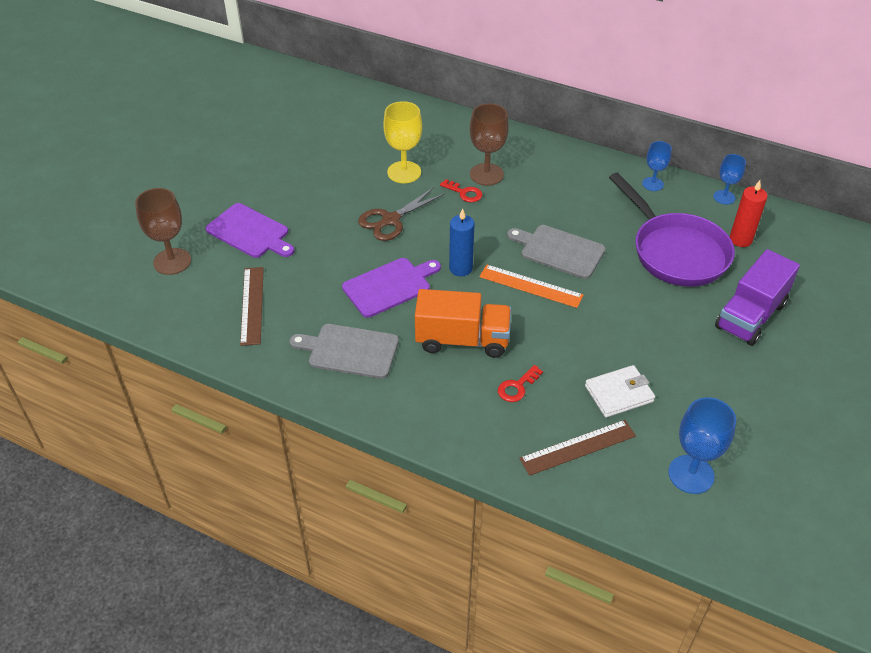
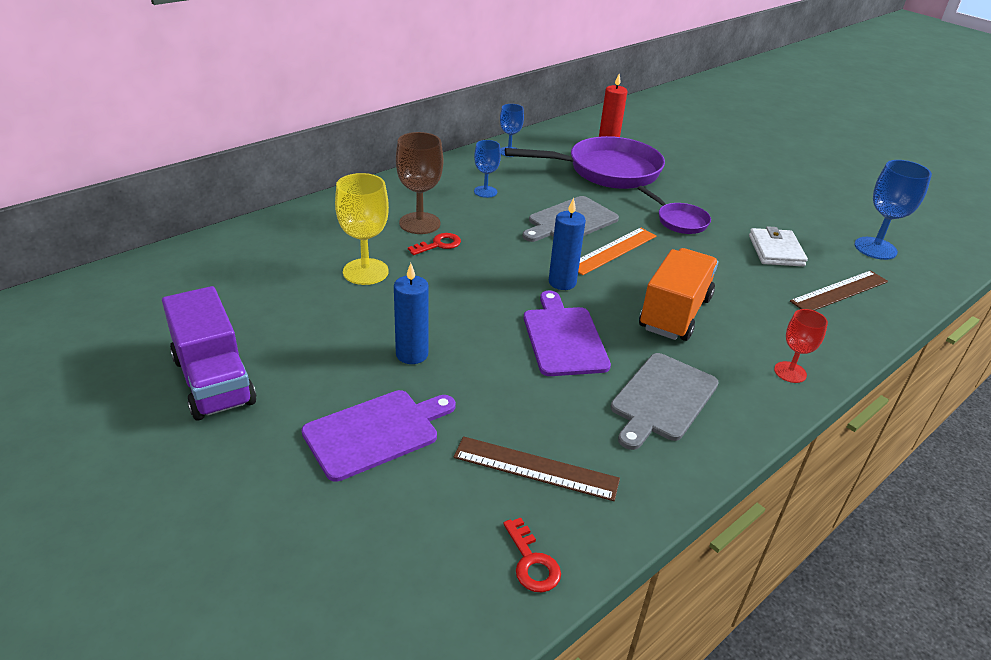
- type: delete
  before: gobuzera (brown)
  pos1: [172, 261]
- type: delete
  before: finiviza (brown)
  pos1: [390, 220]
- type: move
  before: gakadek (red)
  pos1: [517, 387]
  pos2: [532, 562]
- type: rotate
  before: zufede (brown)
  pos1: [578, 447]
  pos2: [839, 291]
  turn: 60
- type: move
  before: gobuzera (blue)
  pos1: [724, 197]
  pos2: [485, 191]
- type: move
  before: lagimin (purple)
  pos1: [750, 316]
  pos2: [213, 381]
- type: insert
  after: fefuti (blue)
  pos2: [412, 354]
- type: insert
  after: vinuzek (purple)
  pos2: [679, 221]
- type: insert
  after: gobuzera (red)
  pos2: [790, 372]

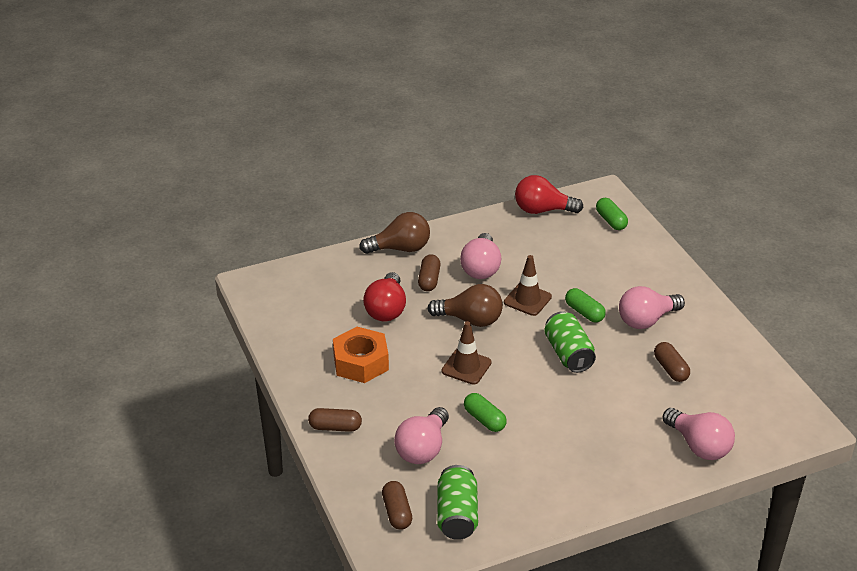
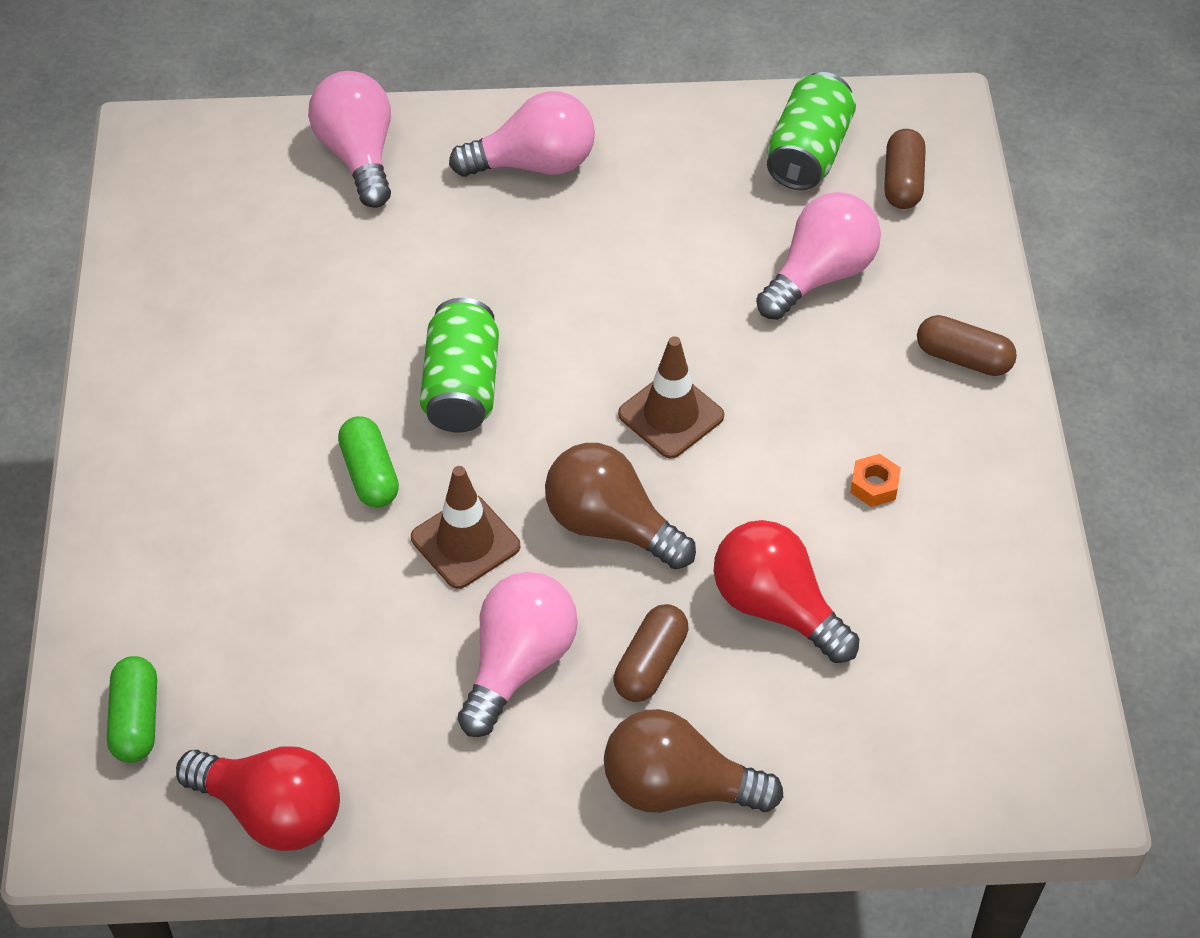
- type: resize
  before: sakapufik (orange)
  pos1: [361, 362]
  pos2: [874, 485]
  scale: 0.42
- type: rotate
  before: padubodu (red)
  pos1: [386, 309]
  pos2: [776, 607]
  turn: -75
- type: delete
  before: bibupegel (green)
  pos1: [484, 419]
- type: move
  before: padubodu (pink)
  pos1: [646, 320]
  pos2: [534, 164]
- type: delete
  before: bibupegel (brown)
  pos1: [670, 369]

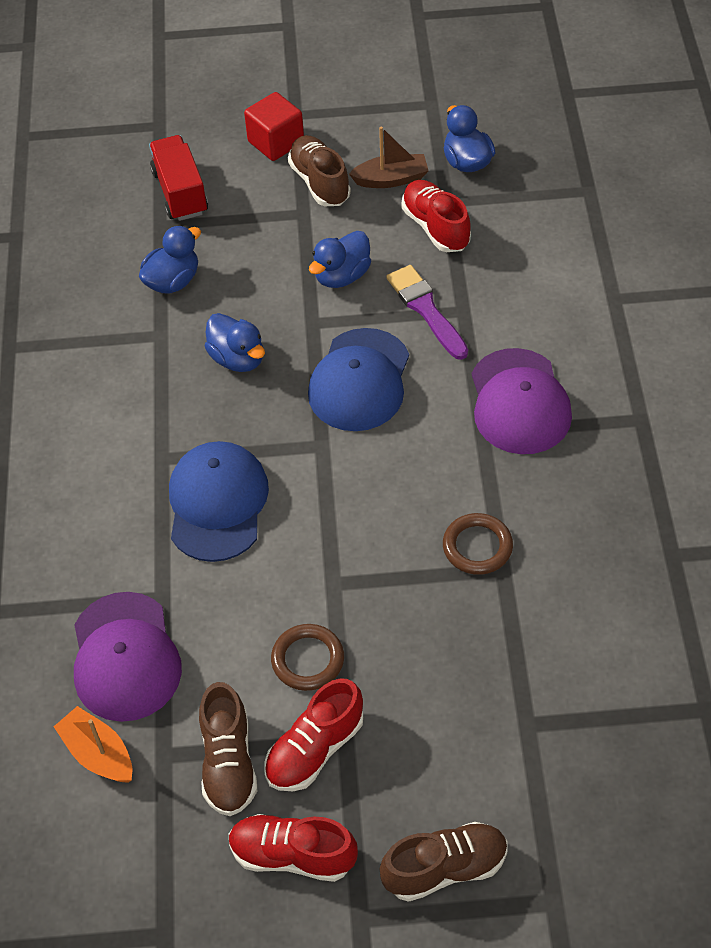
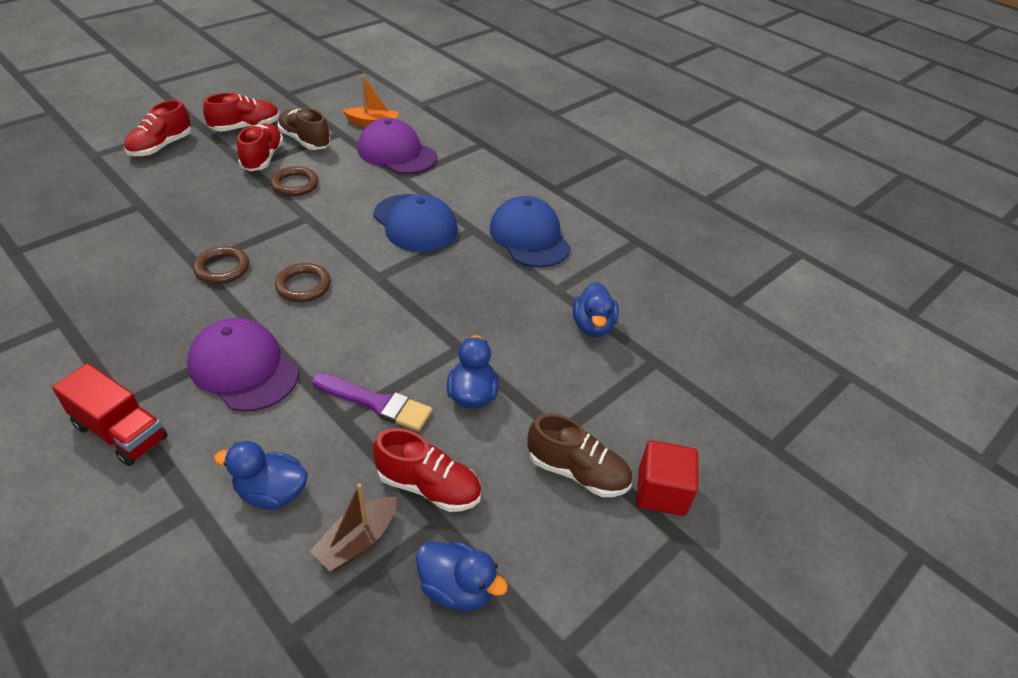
- type: move
  before: lagimin (red)
  pos1: [180, 192]
  pos2: [120, 432]
- type: move
  before: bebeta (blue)
  pos1: [238, 358]
  pos2: [272, 493]
- type: move
  before: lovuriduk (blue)
  pos1: [360, 380]
  pos2: [529, 237]
- type: move
  before: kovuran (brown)
  pos1: [391, 179]
  pos2: [357, 541]
- type: recolor
  before: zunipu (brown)
  after: zunipu (red)
  pos1: [445, 868]
  pos2: [161, 147]
- type: insert
  after: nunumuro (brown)
  pos2: [303, 286]

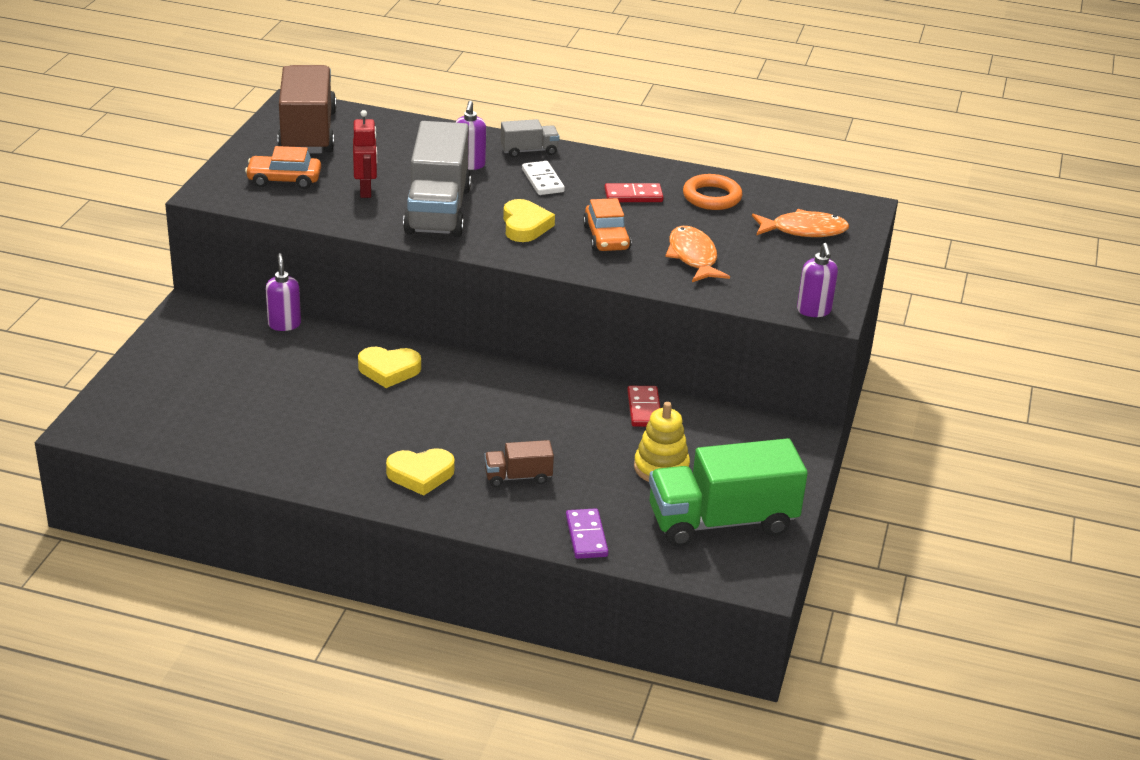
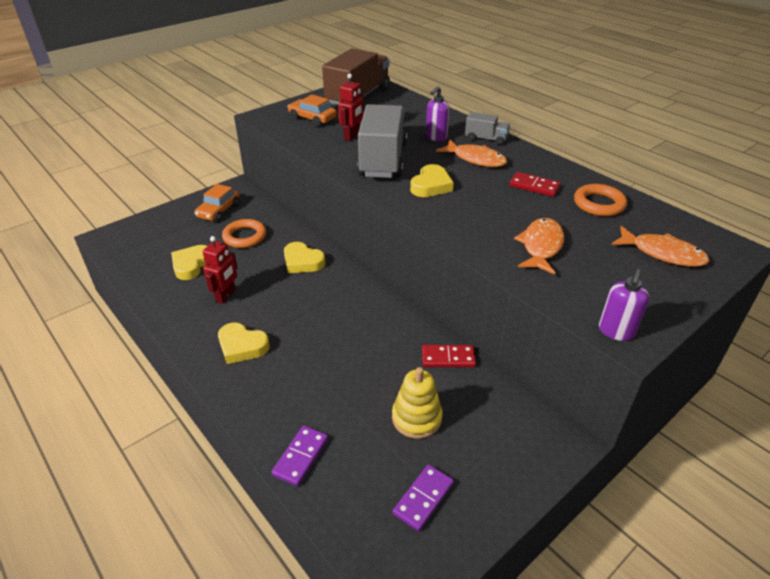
- type: delete
  before: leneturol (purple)
  pos1: [284, 324]
- type: rotate
  before: lagimin (grey)
  pos1: [438, 210]
  pos2: [383, 160]
  turn: 150
- type: delete
  before: lagimin (brown)
  pos1: [518, 477]
- type: replace
  before: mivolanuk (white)
  after: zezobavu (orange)
  pos1: [543, 181]
  pos2: [476, 159]
- type: move
  before: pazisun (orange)
  pos1: [606, 238]
  pos2: [219, 211]
- type: rotate
  before: mivolanuk (red)
  pos1: [644, 409]
  pos2: [448, 358]
  turn: 60
- type: replace
  before: lagimin (green)
  after: mivolanuk (purple)
  pos1: [722, 521]
  pos2: [423, 498]
- type: insert
  after: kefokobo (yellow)
  pos2: [191, 265]
- type: insert
  after: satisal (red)
  pos2: [226, 296]
- type: insert
  after: nunumuro (orange)
  pos2: [244, 237]

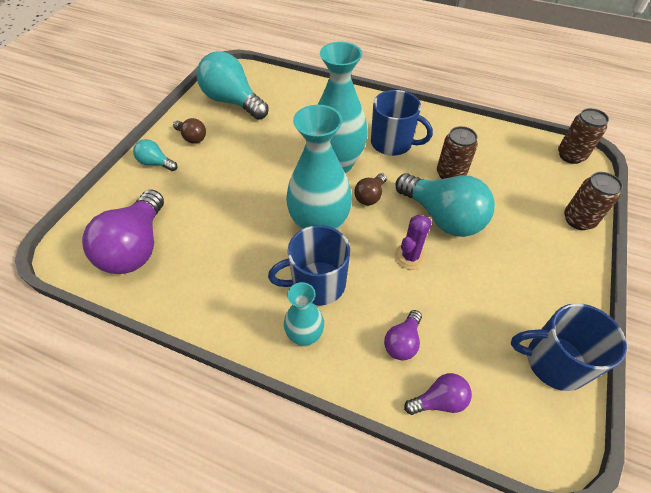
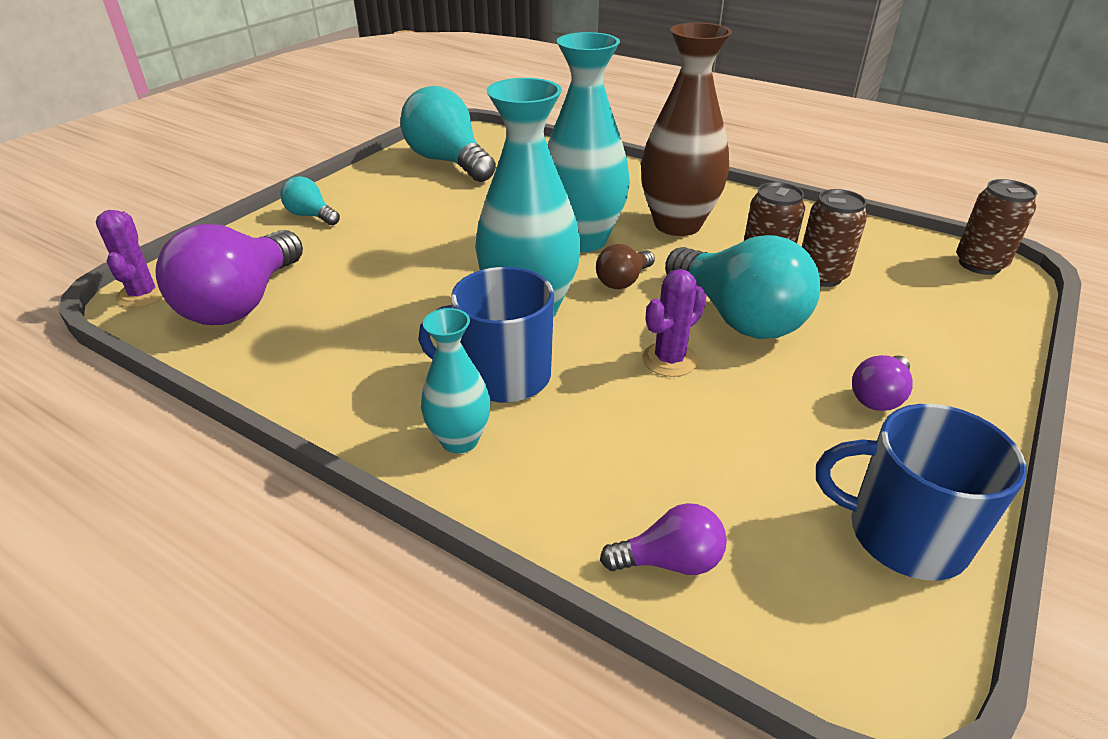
- type: delete
  before: padubodu (brown)
  pos1: [192, 138]
- type: replace
  before: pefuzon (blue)
  after: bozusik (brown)
  pos1: [392, 143]
  pos2: [677, 224]
- type: move
  before: padubodu (purple)
  pos1: [402, 342]
  pos2: [878, 396]
- type: move
  before: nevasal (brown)
  pos1: [578, 220]
  pos2: [821, 276]
- type: insert
  after: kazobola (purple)
  pos2: [143, 294]

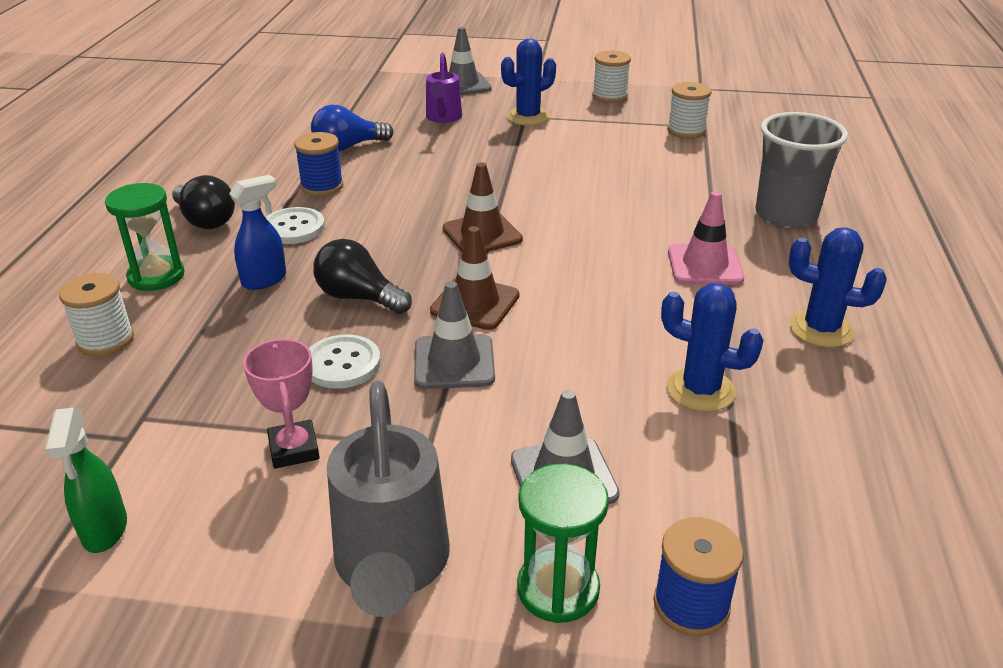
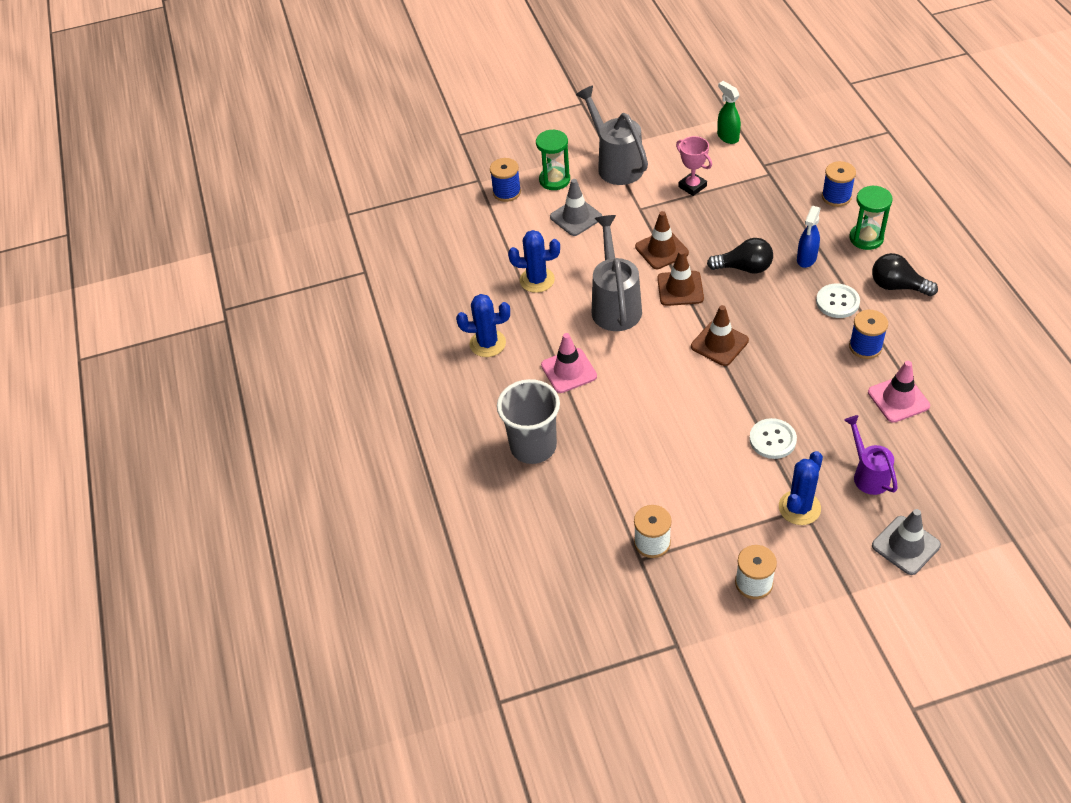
- type: recolor
  before: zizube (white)
  after: zizube (blue)
  pos1: [105, 340]
  pos2: [836, 197]
- type: move
  before: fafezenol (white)
  pos1: [342, 364]
  pos2: [772, 440]
- type: replace
  before: padubodu (blue)
  after: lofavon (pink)
  pos1: [348, 147]
  pos2: [898, 399]
- type: recolor
  before: lofavon (grey)
  after: lofavon (brown)
  pos1: [454, 362]
  pos2: [661, 250]
- type: insert
  after: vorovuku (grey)
  pos2: [615, 304]

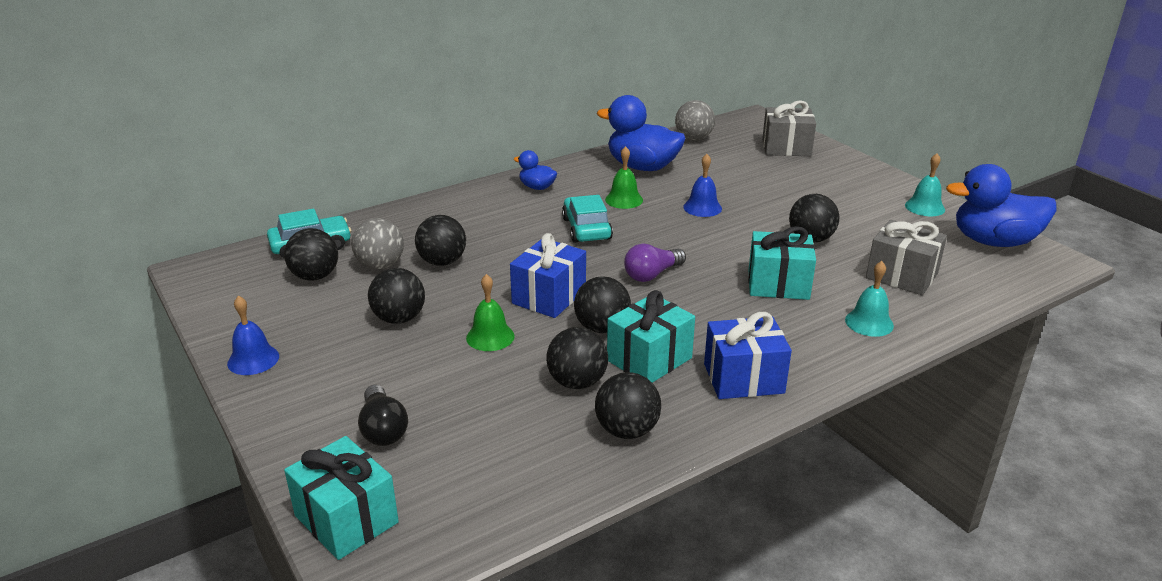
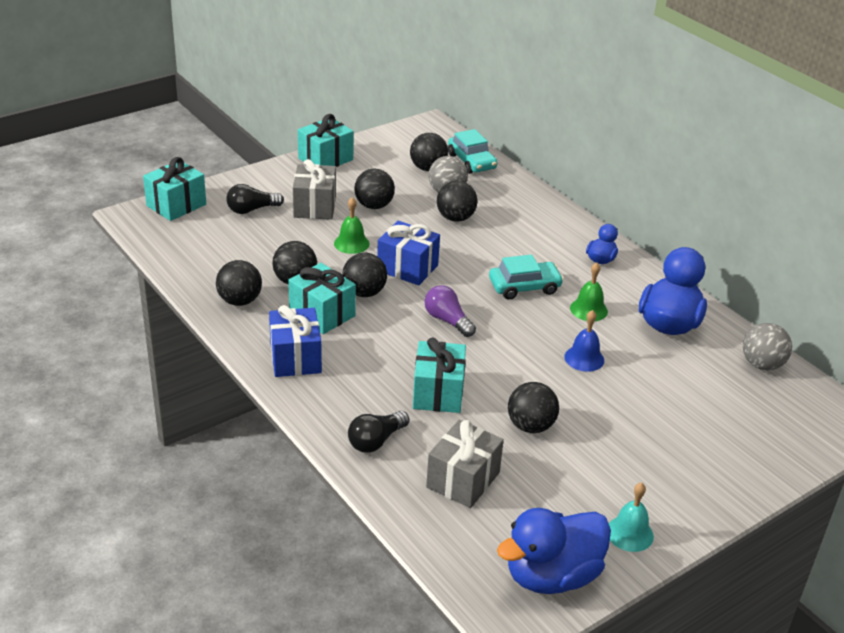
- type: replace
  before: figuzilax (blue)
  after: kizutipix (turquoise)
  pos1: [253, 359]
  pos2: [325, 159]
- type: move
  before: kizutipix (grey)
  pos1: [786, 148]
  pos2: [315, 206]
- type: replace
  before: figuzilax (turquoise)
  after: padubodu (black)
  pos1: [869, 322]
  pos2: [376, 441]
- type: rotate
  before: bebeta (blue)
  pos1: [994, 241]
  pos2: [552, 576]
  turn: -120

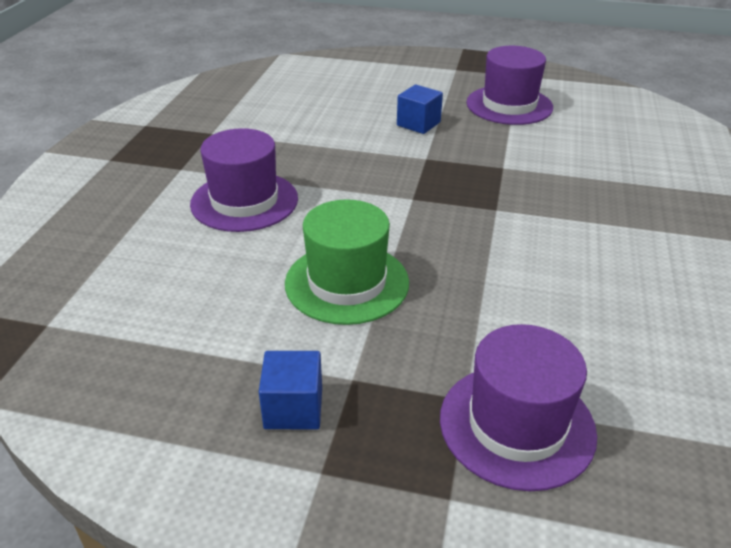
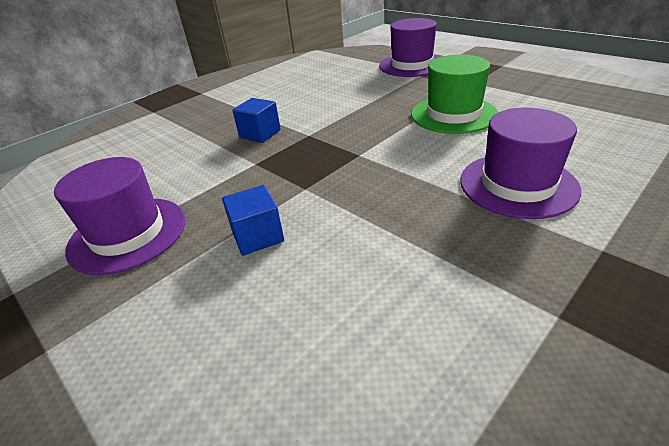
- type: move
  before: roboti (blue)
  pos1: [293, 408]
  pos2: [260, 134]

